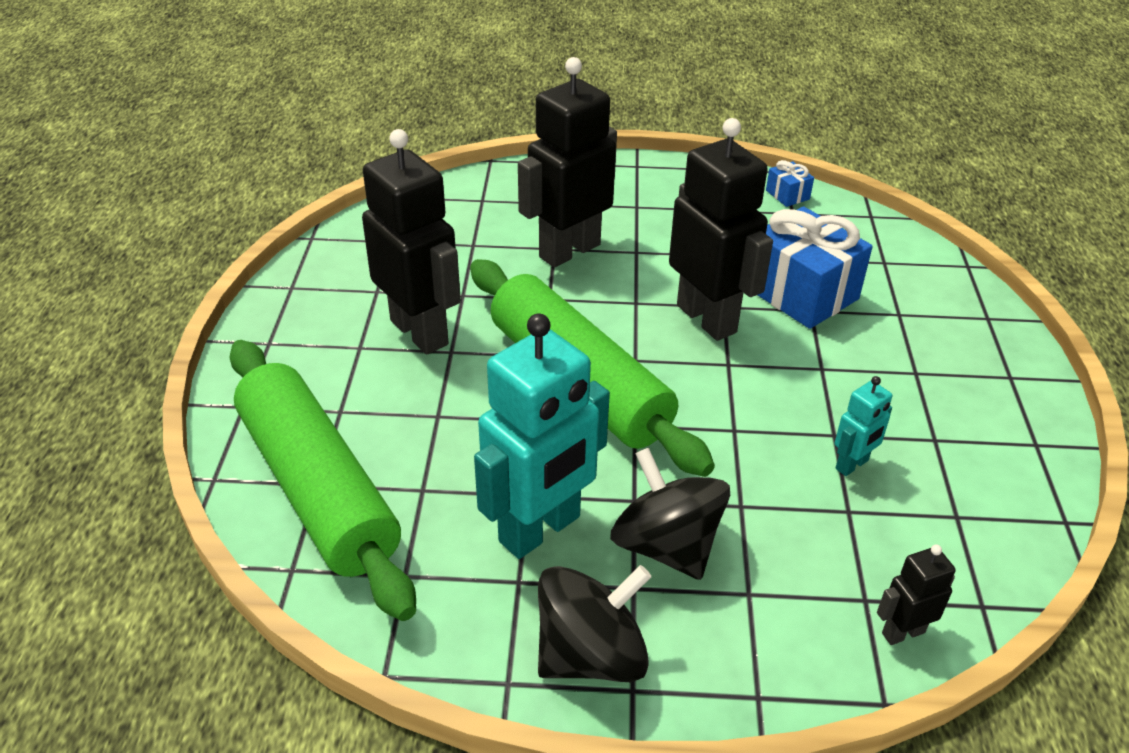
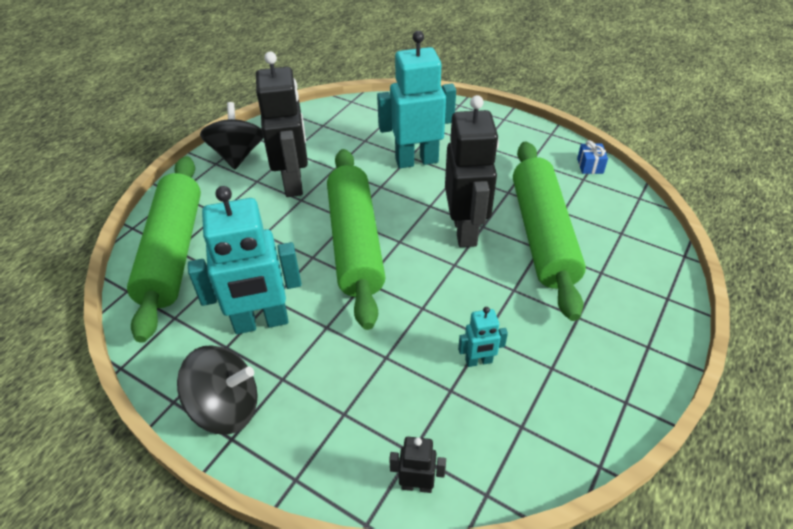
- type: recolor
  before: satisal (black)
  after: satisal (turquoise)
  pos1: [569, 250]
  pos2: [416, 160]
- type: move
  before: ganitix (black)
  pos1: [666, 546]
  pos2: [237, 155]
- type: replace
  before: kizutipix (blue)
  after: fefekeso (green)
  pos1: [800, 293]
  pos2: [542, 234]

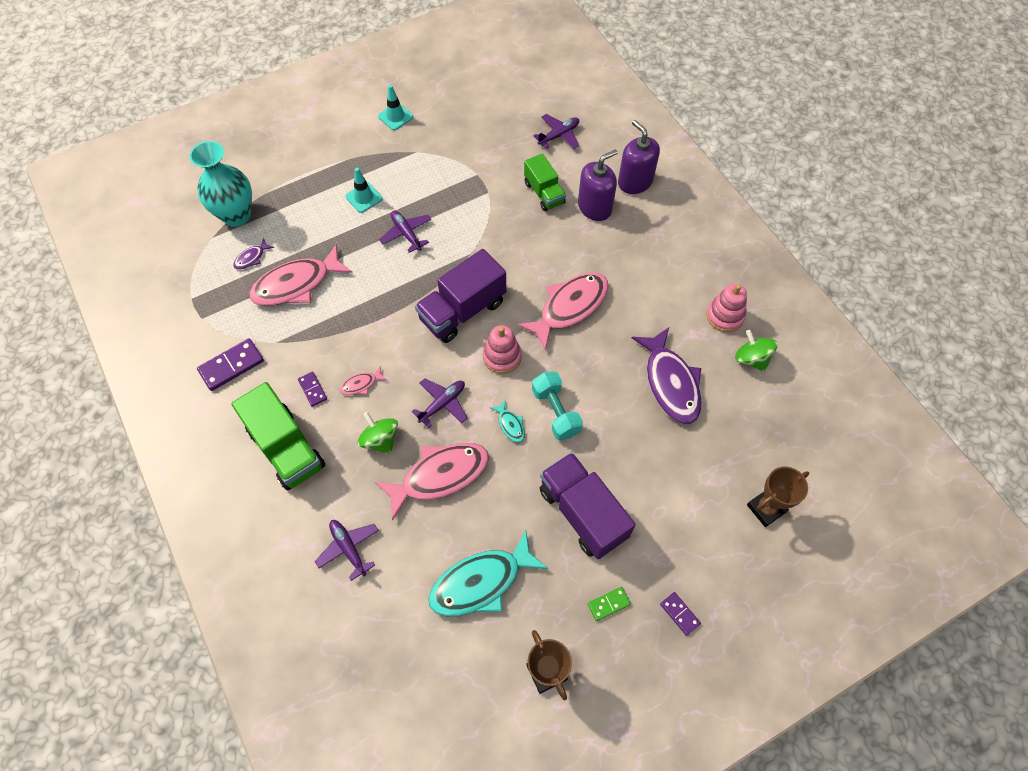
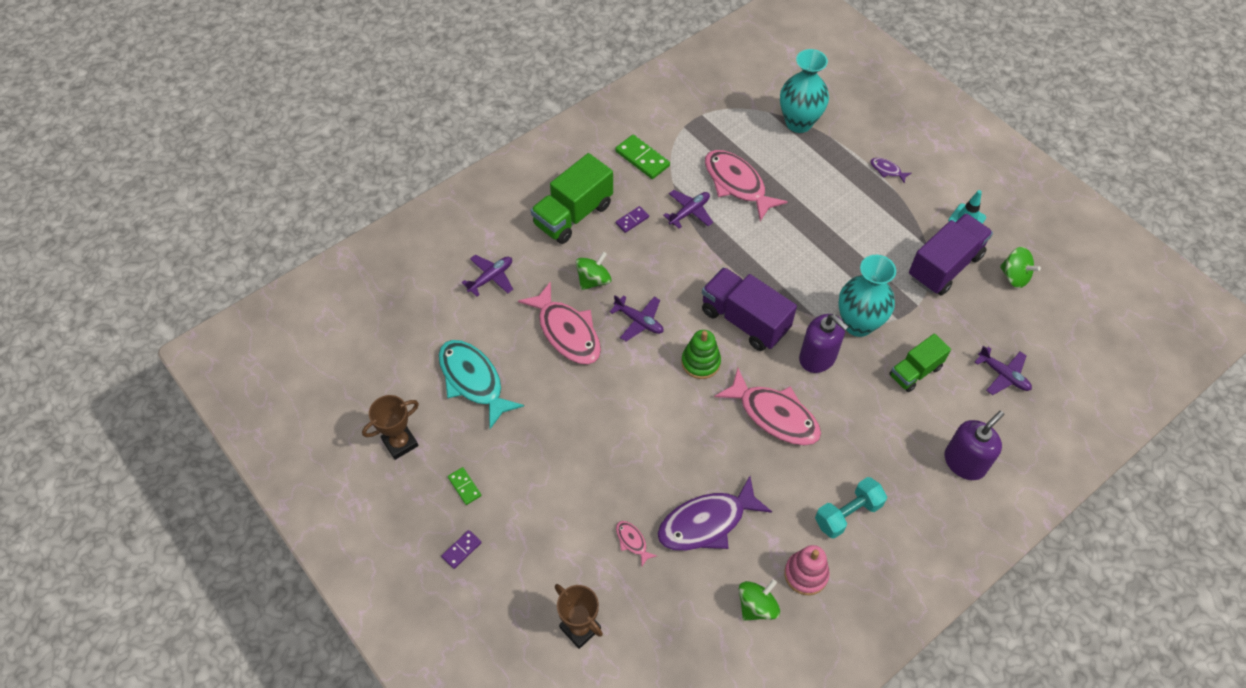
- type: recolor
  before: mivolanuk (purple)
  after: mivolanuk (green)
  pos1: [231, 366]
  pos2: [642, 159]
- type: move
  before: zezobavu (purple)
  pos1: [251, 258]
  pos2: [887, 170]
- type: move
  before: zezobavu (pink)
  pos1: [361, 384]
  pos2: [632, 541]
- type: delete
  before: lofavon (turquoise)
  pos1: [364, 197]
- type: move
  before: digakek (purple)
  pos1: [406, 234]
  pos2: [689, 212]
- type: recolor
  before: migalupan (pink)
  after: migalupan (green)
  pos1: [502, 357]
  pos2: [700, 362]
- type: delete
  before: zezobavu (turquoise)
  pos1: [510, 425]
- type: move
  before: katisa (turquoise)
  pos1: [556, 412]
  pos2: [847, 514]
- type: move
  before: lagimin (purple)
  pos1: [582, 513]
  pos2: [944, 266]
- type: move
  before: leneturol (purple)
  pos1: [594, 207]
  pos2: [817, 357]
- type: insert
  after: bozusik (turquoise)
  pos2: [858, 324]
- type: insert
  after: ganitix (green)
  pos2: [1014, 276]

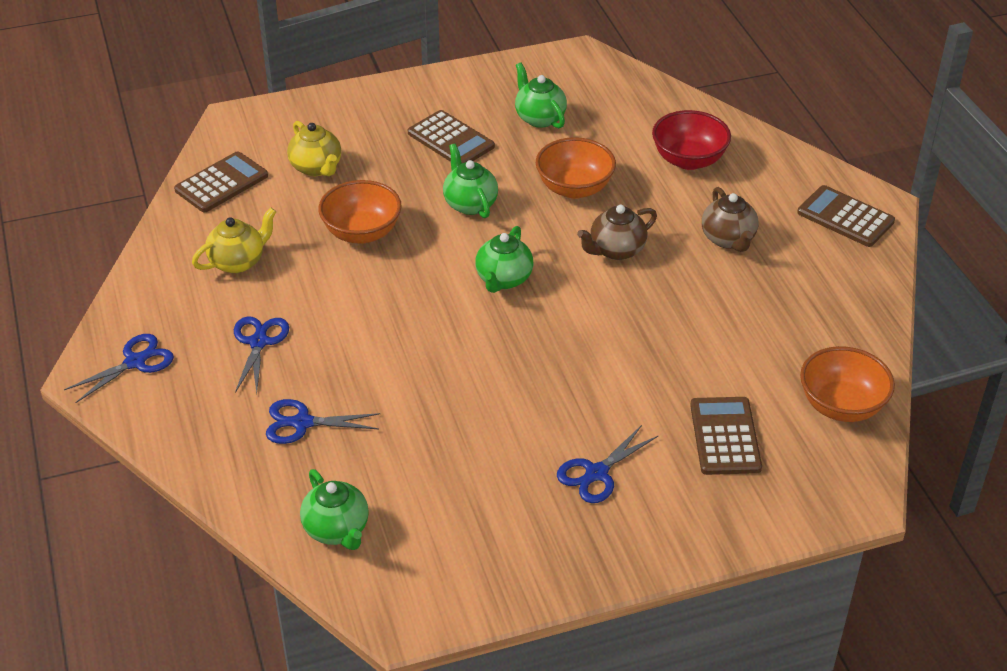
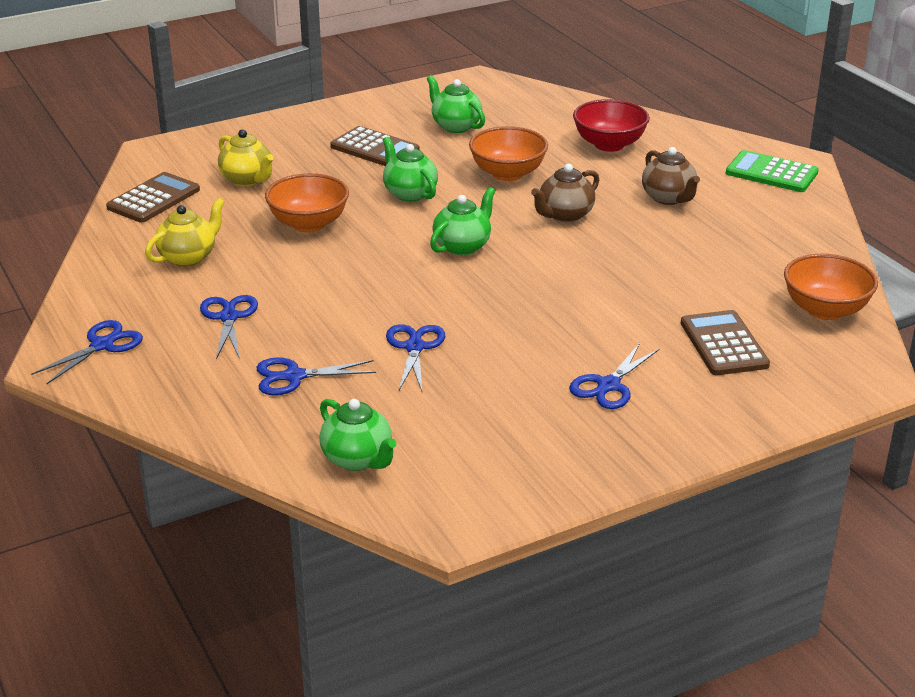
- type: rotate
  before: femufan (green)
  pos1: [503, 279]
  pos2: [462, 246]
  turn: -150
- type: recolor
  before: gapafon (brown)
  after: gapafon (green)
  pos1: [845, 217]
  pos2: [771, 173]
- type: insert
  after: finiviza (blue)
  pos2: [414, 347]

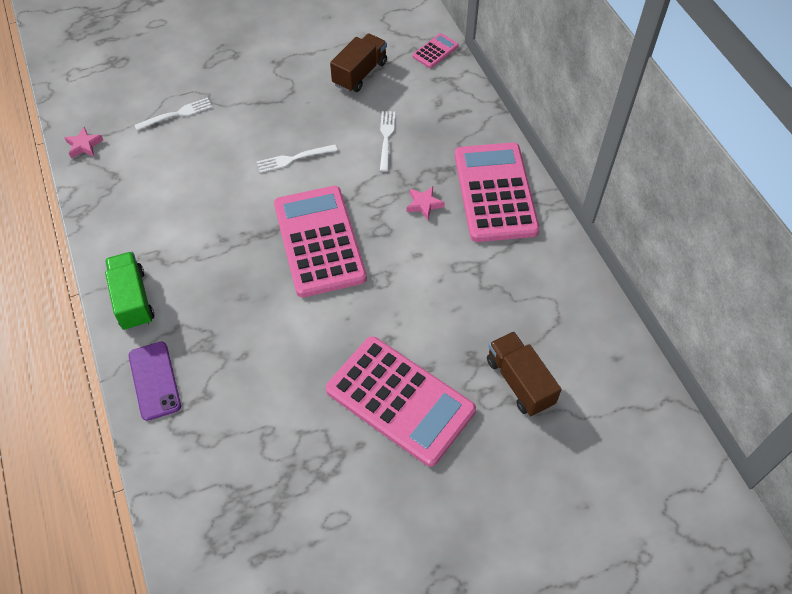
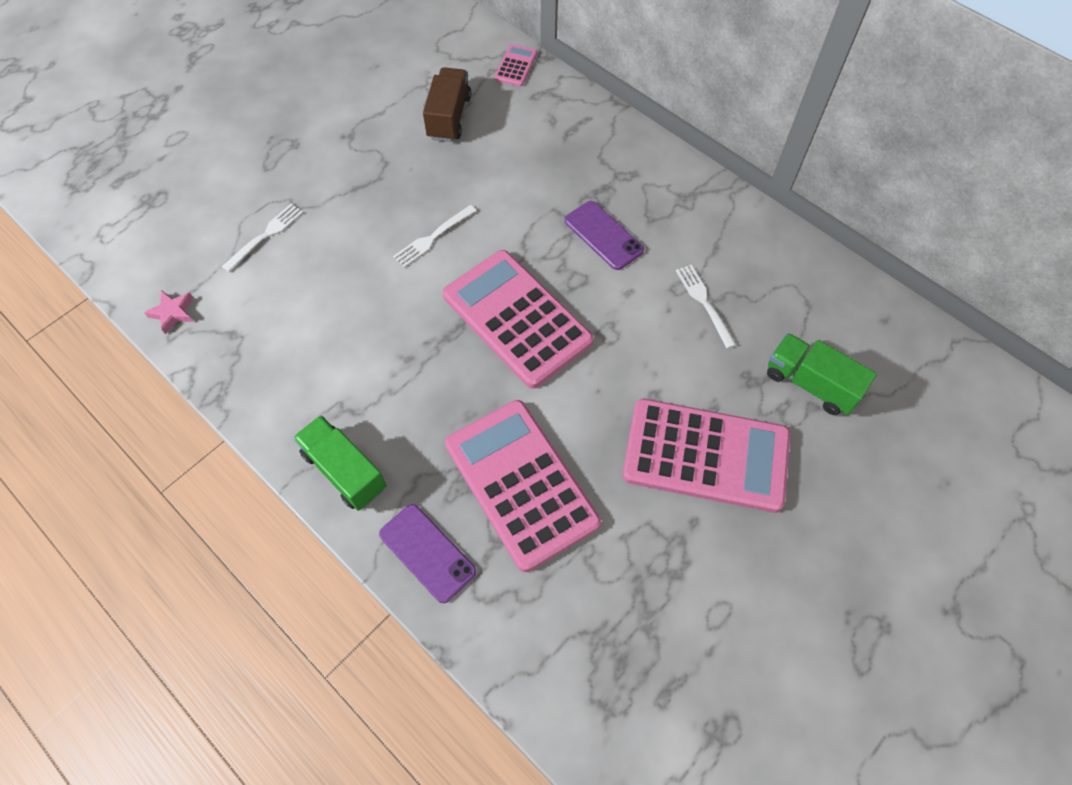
- type: move
  before: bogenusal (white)
  pos1: [386, 138]
  pos2: [704, 303]
- type: replace
  before: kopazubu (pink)
  after: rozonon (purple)
  pos1: [424, 204]
  pos2: [603, 235]
- type: move
  before: gapafon (pink)
  pos1: [495, 192]
  pos2: [521, 483]
- type: recolor
  before: lagimin (brown)
  after: lagimin (green)
  pos1: [519, 382]
  pos2: [810, 384]

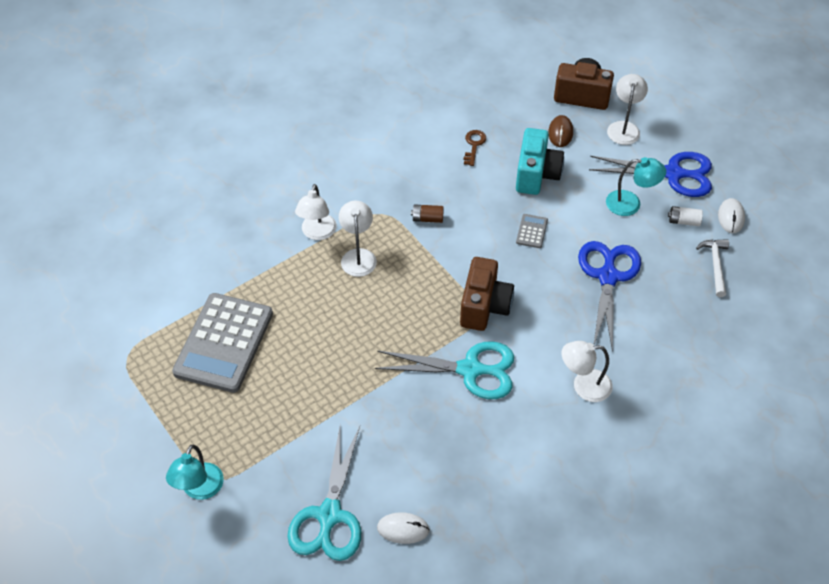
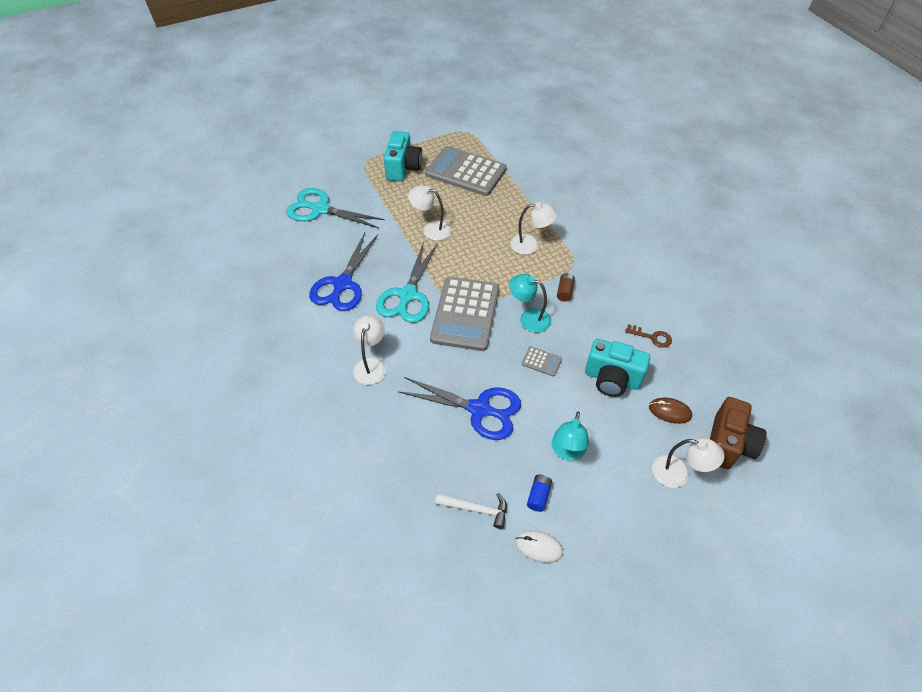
- type: move
  before: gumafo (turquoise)
  pos1: [199, 489]
  pos2: [528, 318]
- type: move
  before: gumafo (white)
  pos1: [317, 233]
  pos2: [431, 229]
- type: delete
  before: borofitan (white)
  pos1: [403, 529]
- type: replace
  before: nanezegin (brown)
  after: gapafon (grey)
  pos1: [484, 306]
  pos2: [465, 314]
- type: move
  before: finiviza (blue)
  pos1: [673, 174]
  pos2: [342, 284]
- type: recolor
  before: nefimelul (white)
  after: nefimelul (blue)
  pos1: [683, 221]
  pos2: [538, 496]
- type: insert
  after: nanezegin (turquoise)
  pos2: [403, 168]

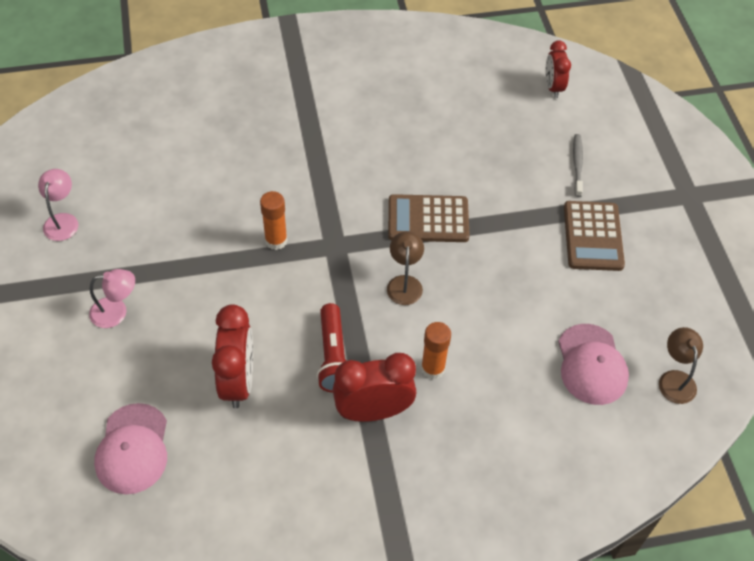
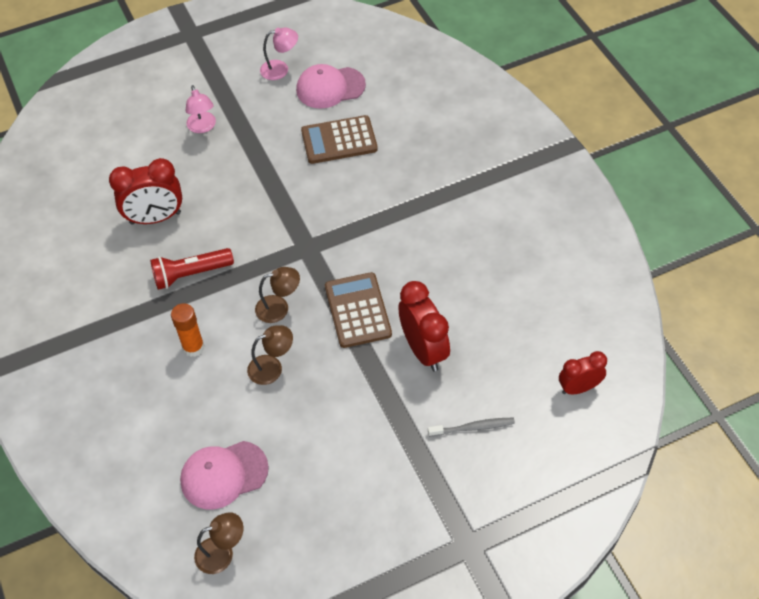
- type: move
  before: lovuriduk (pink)
  pos1: [132, 449]
  pos2: [330, 87]
- type: delete
  before: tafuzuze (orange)
  pos1: [276, 241]
- type: move
  before: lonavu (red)
  pos1: [373, 411]
  pos2: [423, 350]
- type: move
  before: gapafon (brown)
  pos1: [593, 236]
  pos2: [339, 140]
- type: insert
  after: gumafo (brown)
  pos2: [272, 367]

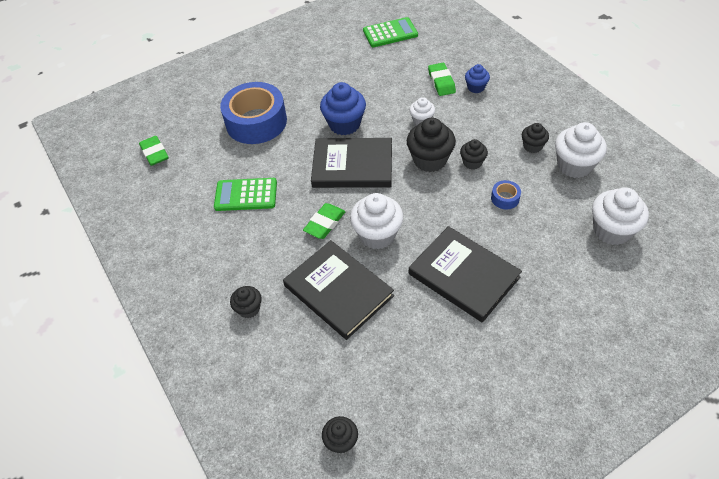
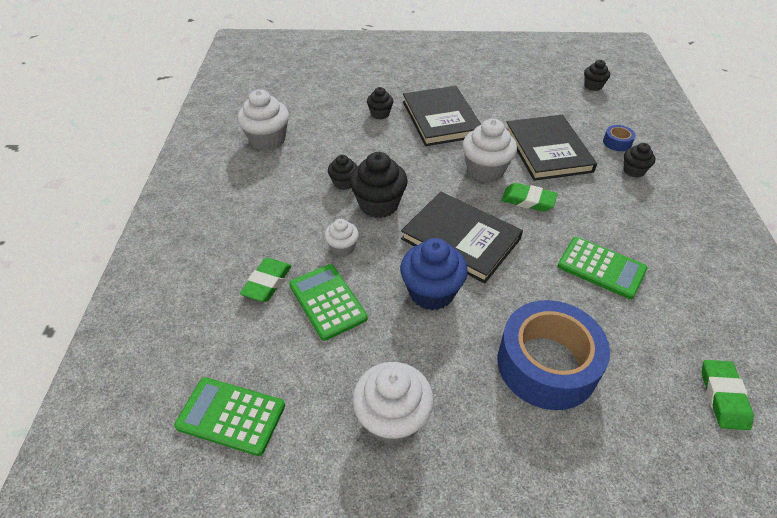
- type: rotate
  before: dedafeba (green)
  pos1: [325, 223]
  pos2: [528, 200]
  turn: 45
- type: delete
  before: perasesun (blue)
  pos1: [476, 87]
- type: move
  before: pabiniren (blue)
  pos1: [505, 198]
  pos2: [617, 142]
- type: move
  before: perasesun (black)
  pos1: [532, 146]
  pos2: [380, 114]
- type: move
  before: perasesun (white)
  pos1: [612, 230]
  pos2: [392, 419]
- type: insert
  after: gapafon (green)
  pos2: [327, 301]

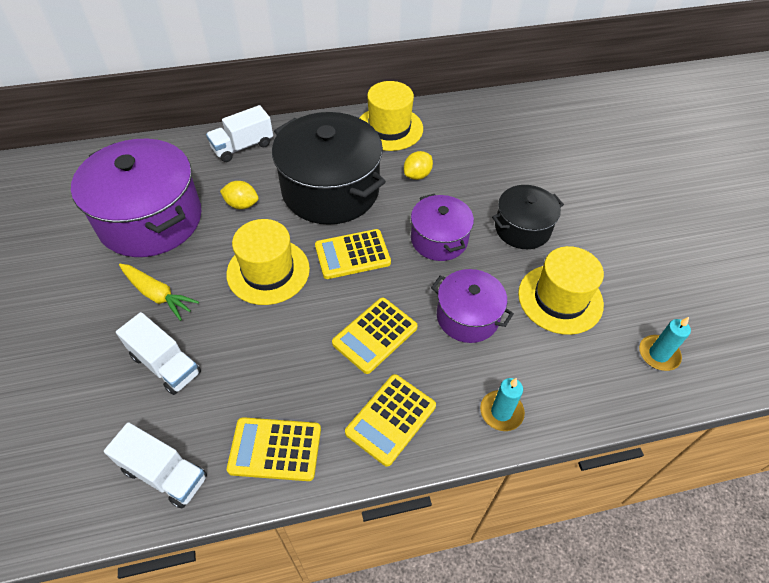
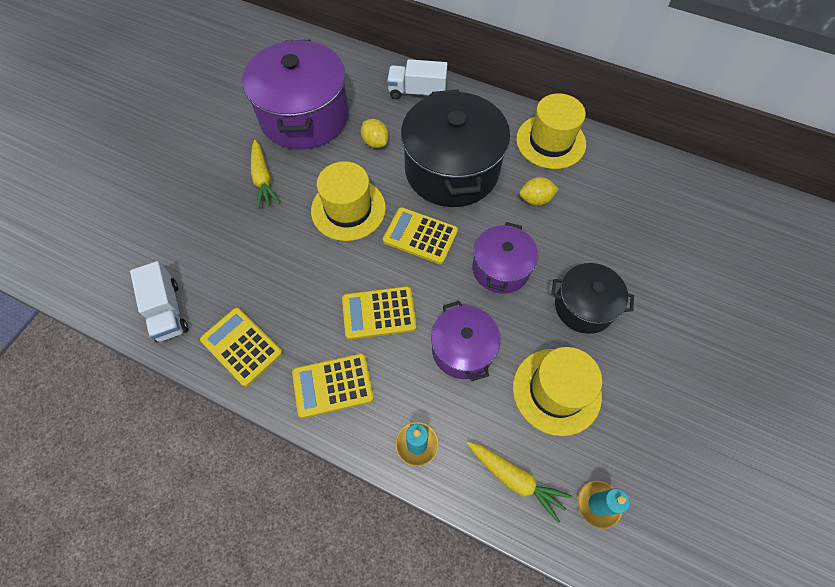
- type: delete
  before: lagimin (white)
  pos1: [166, 364]
- type: insert
  after: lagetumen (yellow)
  pos2: [515, 479]

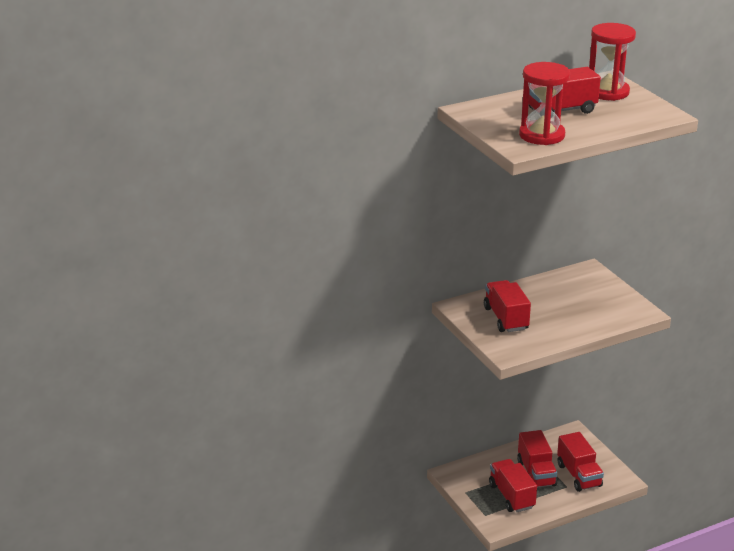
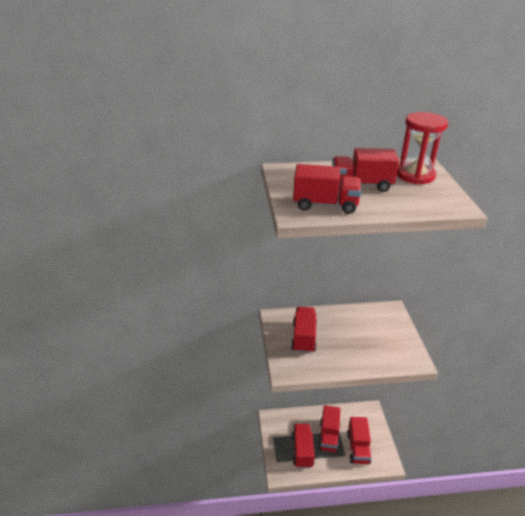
- type: replace
  before: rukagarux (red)
  after: lagimin (red)
  pos1: [541, 135]
  pos2: [325, 205]

